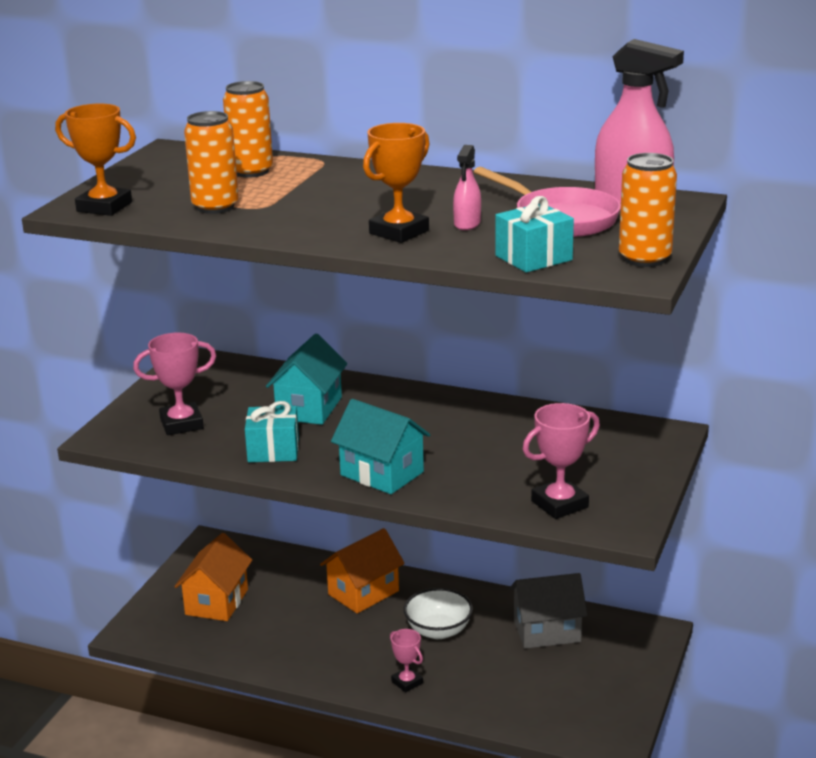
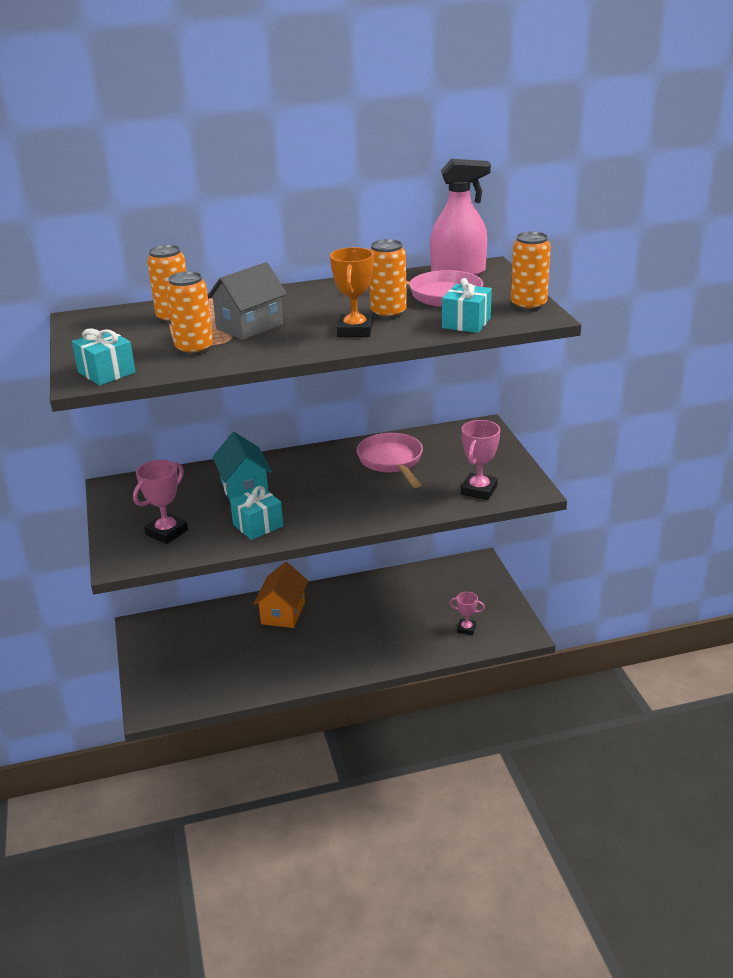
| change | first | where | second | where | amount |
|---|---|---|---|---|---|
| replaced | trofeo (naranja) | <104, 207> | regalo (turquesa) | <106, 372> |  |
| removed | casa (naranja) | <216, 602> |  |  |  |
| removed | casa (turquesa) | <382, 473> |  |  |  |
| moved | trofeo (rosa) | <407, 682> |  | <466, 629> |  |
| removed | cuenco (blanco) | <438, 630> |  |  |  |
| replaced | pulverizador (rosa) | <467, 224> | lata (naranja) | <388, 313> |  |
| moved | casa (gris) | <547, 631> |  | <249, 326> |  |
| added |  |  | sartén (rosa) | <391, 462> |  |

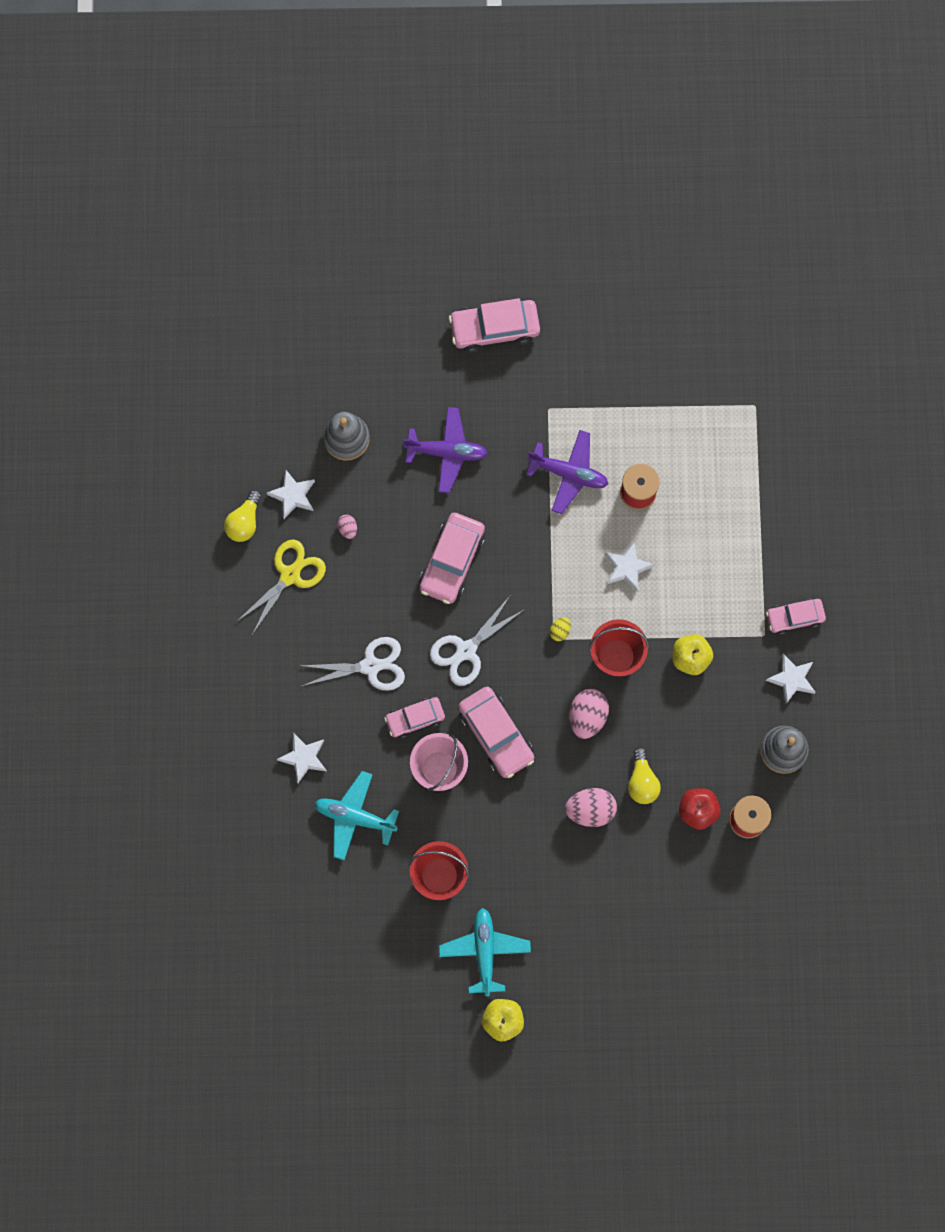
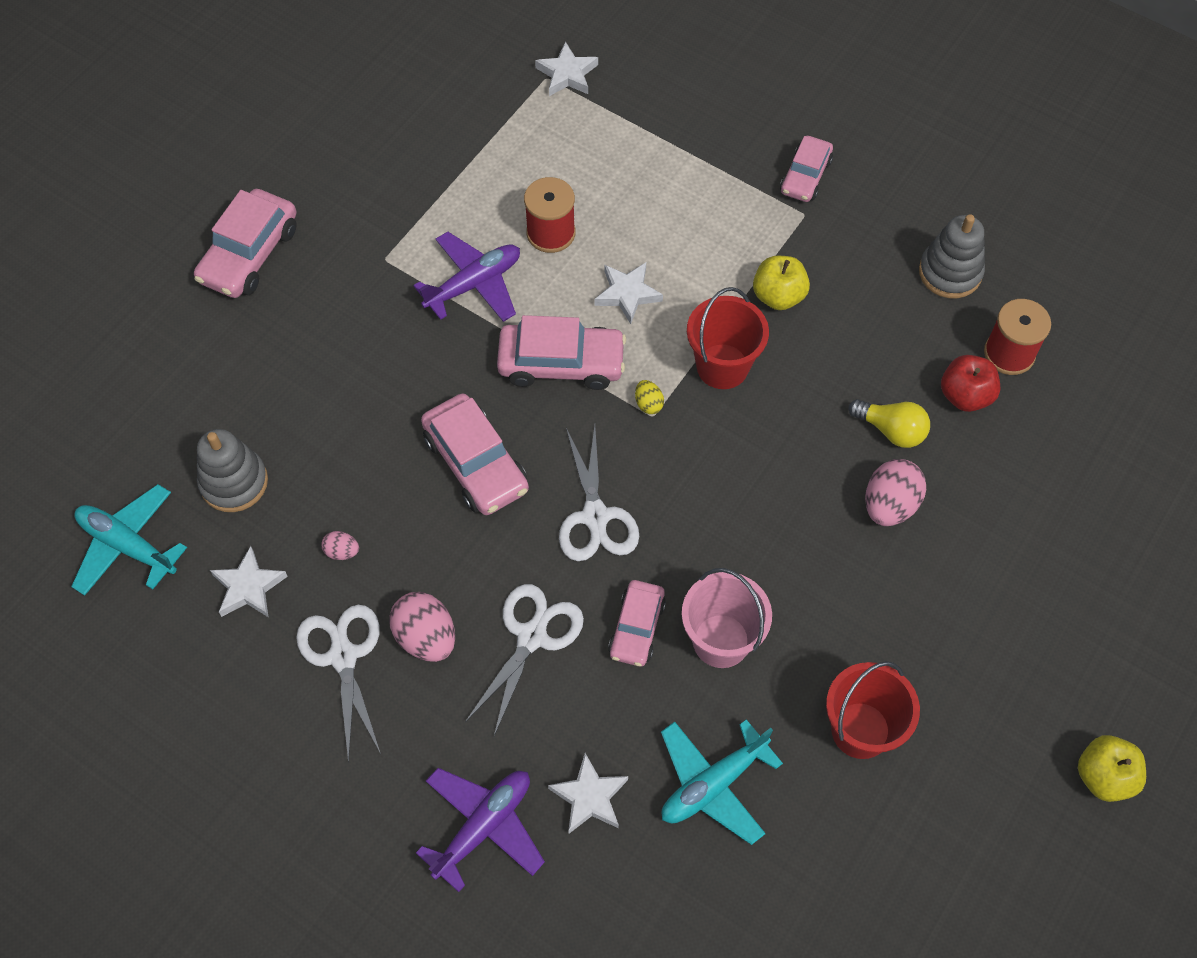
| change | first | where | second | where | amount |
|---|---|---|---|---|---|
| removed | bombilla (amarillo) | <244, 522> |  |  |  |
| recoloured | tijeras (amarillo) | <290, 575> | tijeras (blanco) | <343, 656> |  |
| moved | avión (morado) | <446, 452> |  | <483, 827> |  |
| moved | avión (turquesa) | <484, 951> |  | <128, 546> |  |
| moved | coche (rosa) | <496, 734> |  | <561, 363> |  |
| moved | huevo (rosa) | <587, 716> |  | <426, 637> |  |
| moved | estrella (blanco) | <792, 679> |  | <567, 74> |  |

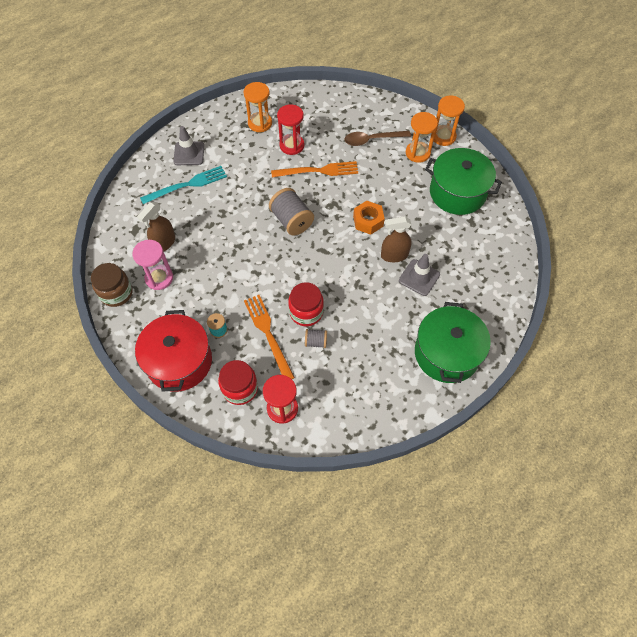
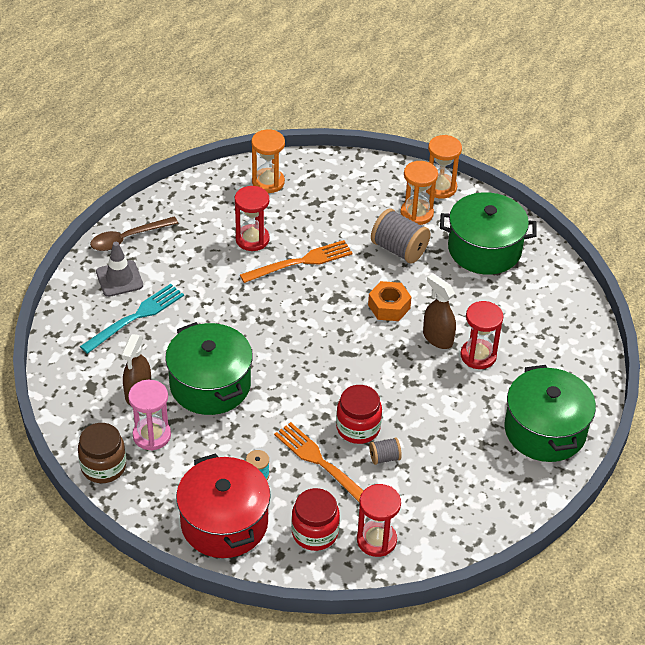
| change | first | where | second | where | amount |
|---|---|---|---|---|---|
| moved | reloj de arena (naranja) | <260, 123> |  | <268, 182> |  |
| moved | carrete (gris) | <292, 221> |  | <399, 249> |  |
| moved | cuchara (marrón) | <372, 140> |  | <128, 238> |  |
| turned | pulverizador (marrón) | <394, 255> |  | <437, 338> | 75 degrees clockwise |
| replaced | cono de tráfico (gris) | <419, 277> | reloj de arena (rojo) | <478, 356> |  |
| added |  |  | olla (verde) | <210, 385> |  |

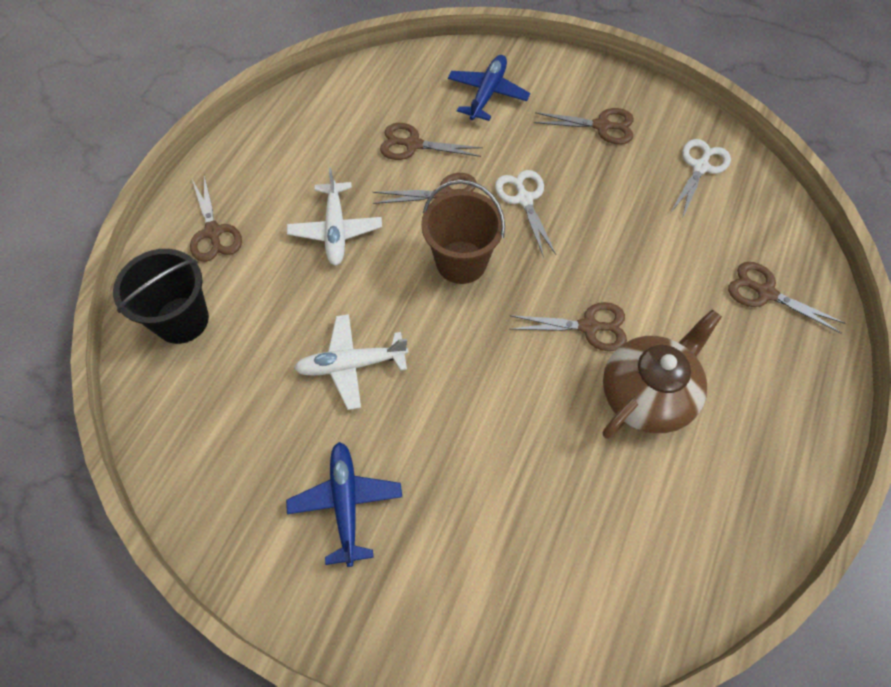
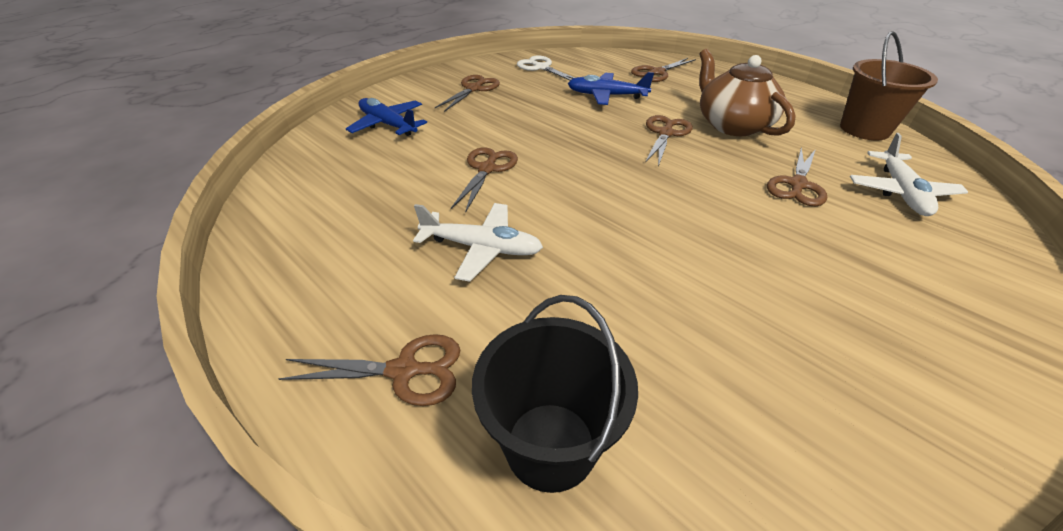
| change | first | where | second | where | amount |
|---|---|---|---|---|---|
| moved | avión (azul) | <346, 503> |  | <606, 96> |  |
| moved | avión (blanco) | <351, 365> |  | <900, 192> |  |
| moved | tijeras (marrón) | <413, 144> |  | <797, 185> |  |
| moved | balde (marrón) | <461, 262> |  | <864, 129> |  |
| removed | tijeras (blanco) | <524, 199> |  |  |  |

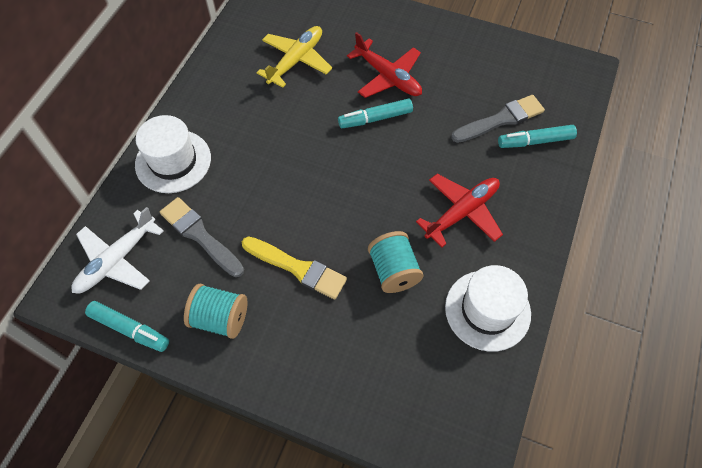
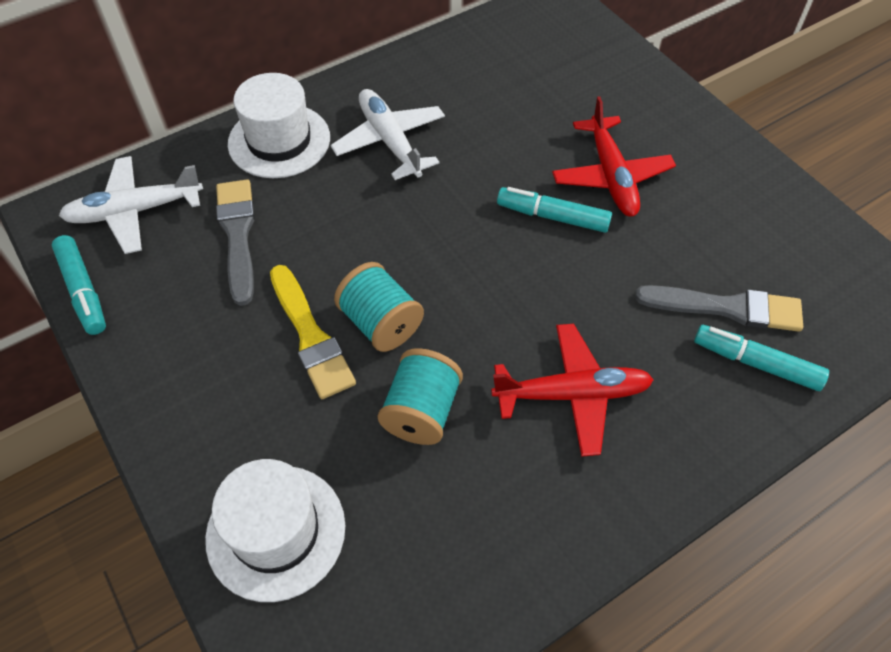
| change | first | where | second | where | amount |
|---|---|---|---|---|---|
| moved | carrete (turquesa) | <220, 318> |  | <381, 323> |  |
| removed | avión (amarillo) | <296, 60> |  |  |  |
| moved | sombrero (blanco) | <487, 310> |  | <276, 531> |  |
| added |  |  | avión (blanco) | <390, 141> |  |

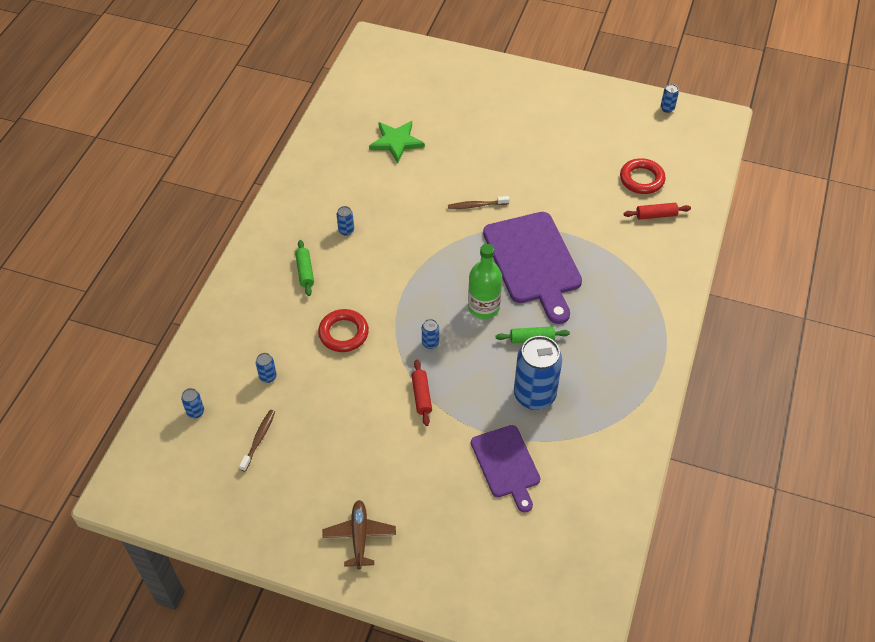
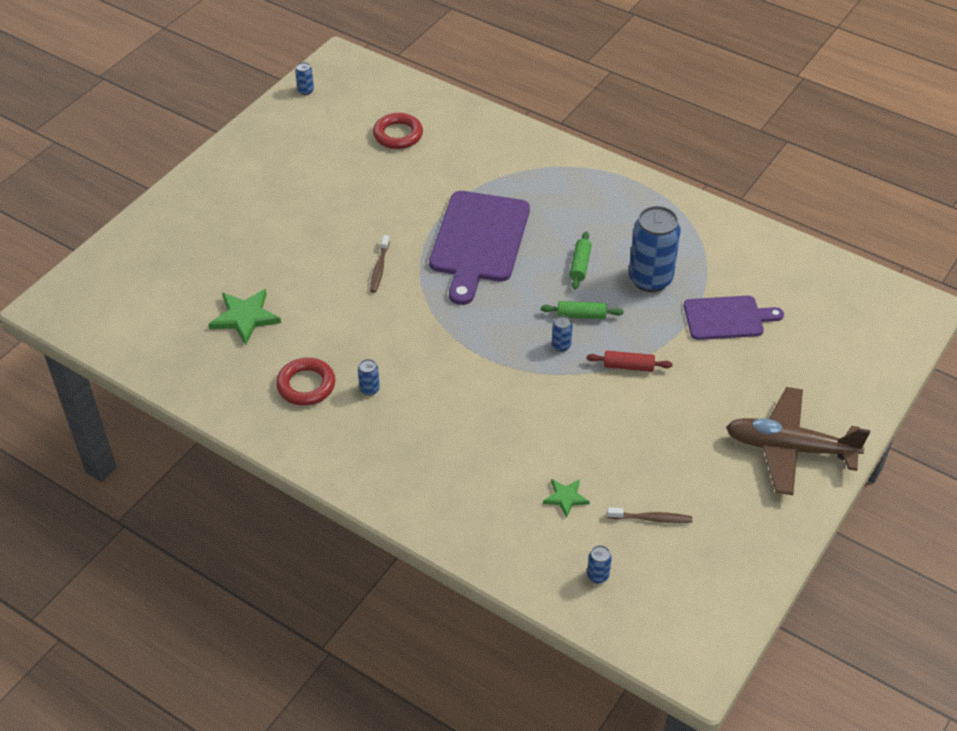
| change | first | where | second | where | amount |
|---|---|---|---|---|---|
| turned | cepillo de dientes (marrón) | <258, 439> |  | <651, 518> | 150 degrees clockwise |
| replaced | lata (azul) | <268, 377> | estrella (verde) | <565, 497> |  |
| moved | rodillo (verde) | <305, 271> |  | <581, 315> |  |
| moved | anillo (rojo) | <343, 333> |  | <306, 385> |  |
| resized | avión (marrón) | <359, 536> |  | <789, 448> | x1.72 |
| removed | botella (verde) | <483, 307> |  |  |  |
| turned | tabla de cortar (morado) | <533, 262> |  | <478, 241> | 105 degrees clockwise |
| removed | rodillo (rojo) | <656, 215> |  |  |  |

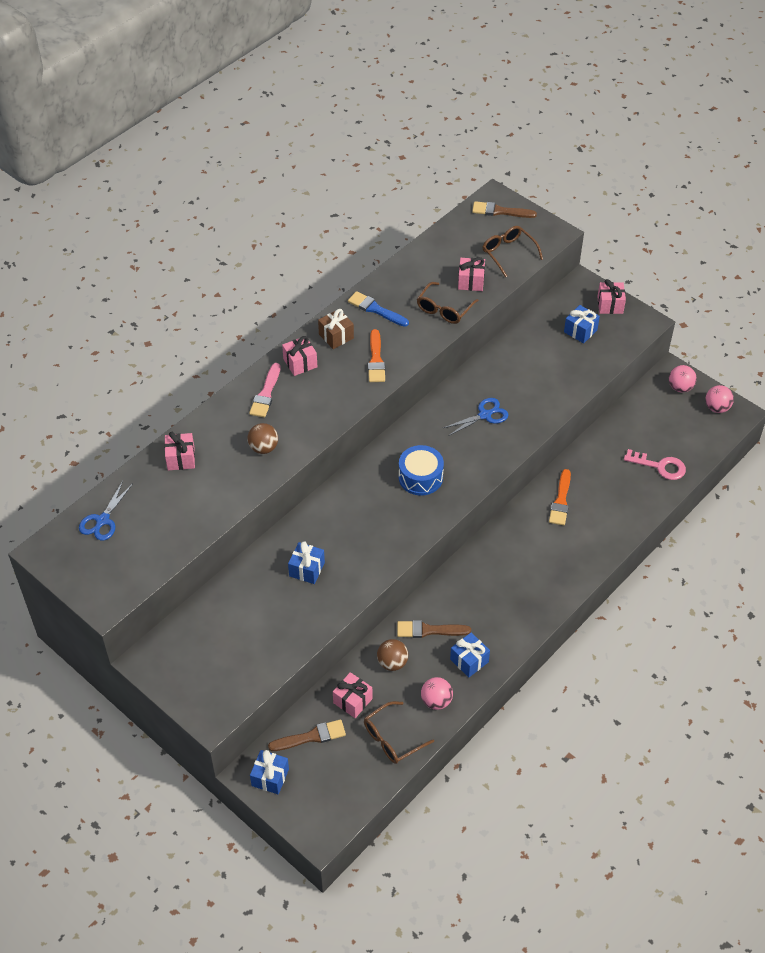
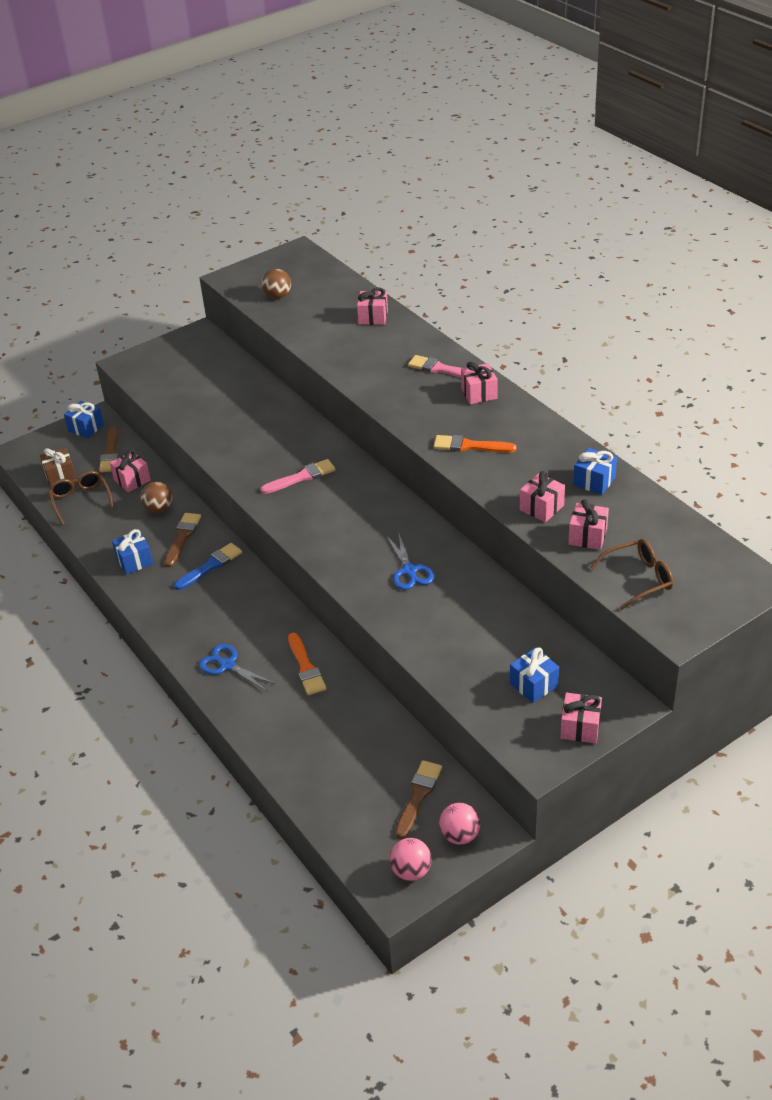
| change | first | where | second | where | amount |
|---|---|---|---|---|---|
| moved | tijeras (azul) | <102, 520> |  | <227, 665> |  |
| moved | pelota (marrón) | <263, 448> |  | <278, 296> |  |
| moved | regalo (azul) | <307, 569> |  | <594, 481> |  |
| moved | regalo (marrón) | <336, 336> |  | <60, 476> |  |
| moved | pincel (azul) | <375, 309> |  | <211, 566> |  |
| removed | tambor (azul) | <420, 477> |  |  |  |
| replaced | gafas (marrón) | <444, 309> | regalo (rosa) | <541, 508> |  |
| removed | pelota (rosa) | <436, 701> |  |  |  |
| moved | pincel (marrón) | <500, 211> |  | <418, 796> |  |
| turned | pincel (naranja) | <561, 501> |  | <306, 667> | 135 degrees counterclockwise |
| removed | llave (rosa) | <660, 466> |  |  |  |
| added |  |  | pincel (rosa) | <301, 477> |  |

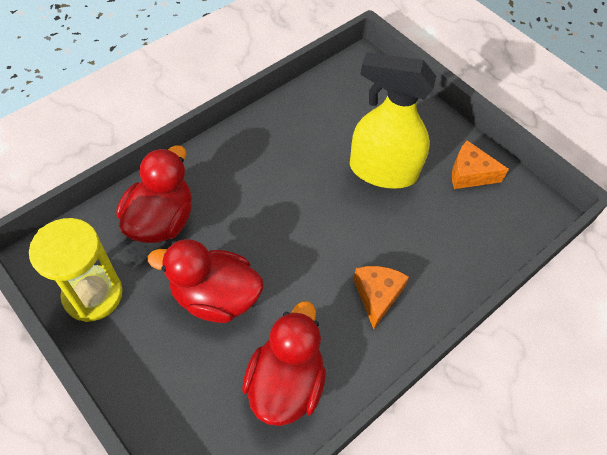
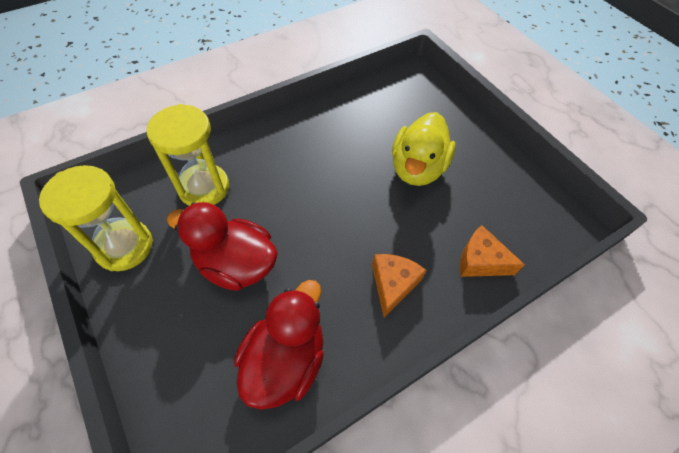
| change | first | where | second | where | amount |
|---|---|---|---|---|---|
| replaced | pato (rojo) | <161, 220> | reloj de arena (amarillo) | <204, 188> |  |
| replaced | pulverizador (amarillo) | <382, 171> | pato (amarillo) | <417, 168> |  |
| moved | queso (naranja) | <469, 174> |  | <480, 261> |  |

